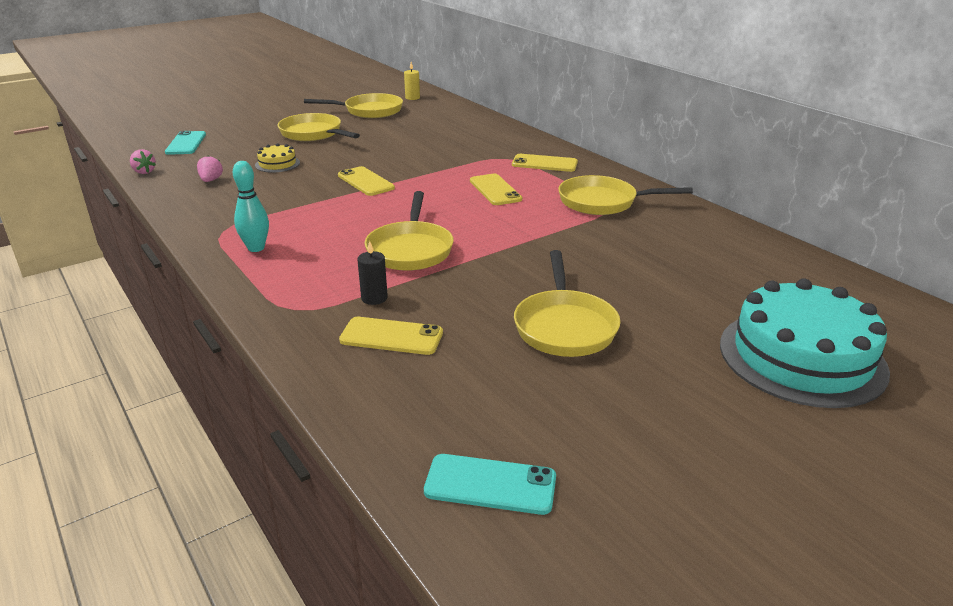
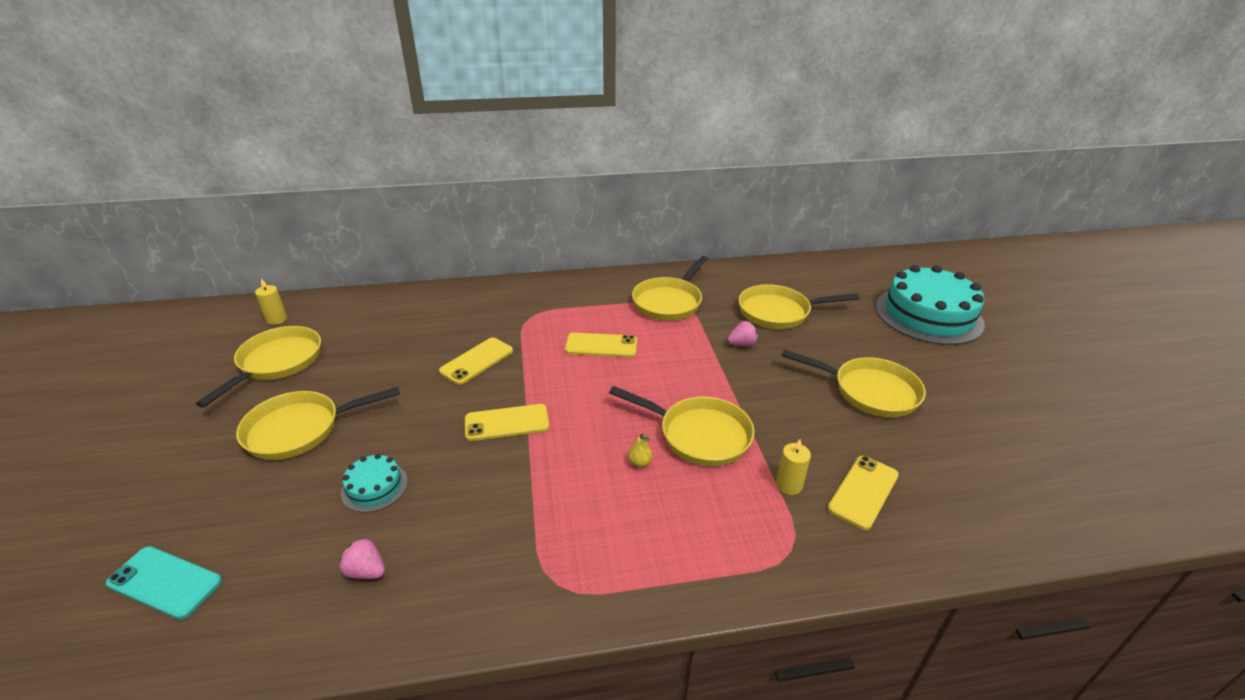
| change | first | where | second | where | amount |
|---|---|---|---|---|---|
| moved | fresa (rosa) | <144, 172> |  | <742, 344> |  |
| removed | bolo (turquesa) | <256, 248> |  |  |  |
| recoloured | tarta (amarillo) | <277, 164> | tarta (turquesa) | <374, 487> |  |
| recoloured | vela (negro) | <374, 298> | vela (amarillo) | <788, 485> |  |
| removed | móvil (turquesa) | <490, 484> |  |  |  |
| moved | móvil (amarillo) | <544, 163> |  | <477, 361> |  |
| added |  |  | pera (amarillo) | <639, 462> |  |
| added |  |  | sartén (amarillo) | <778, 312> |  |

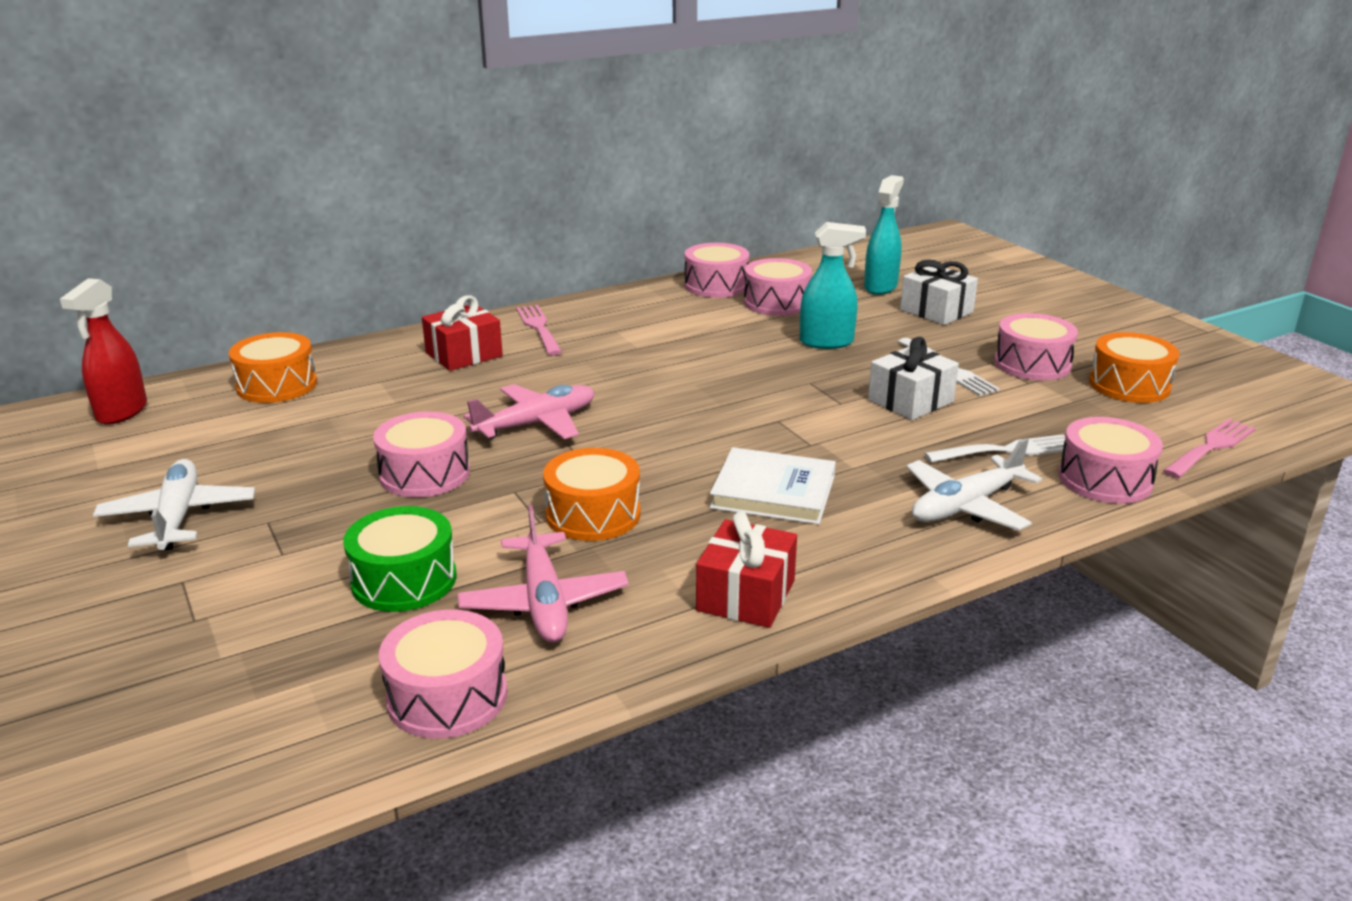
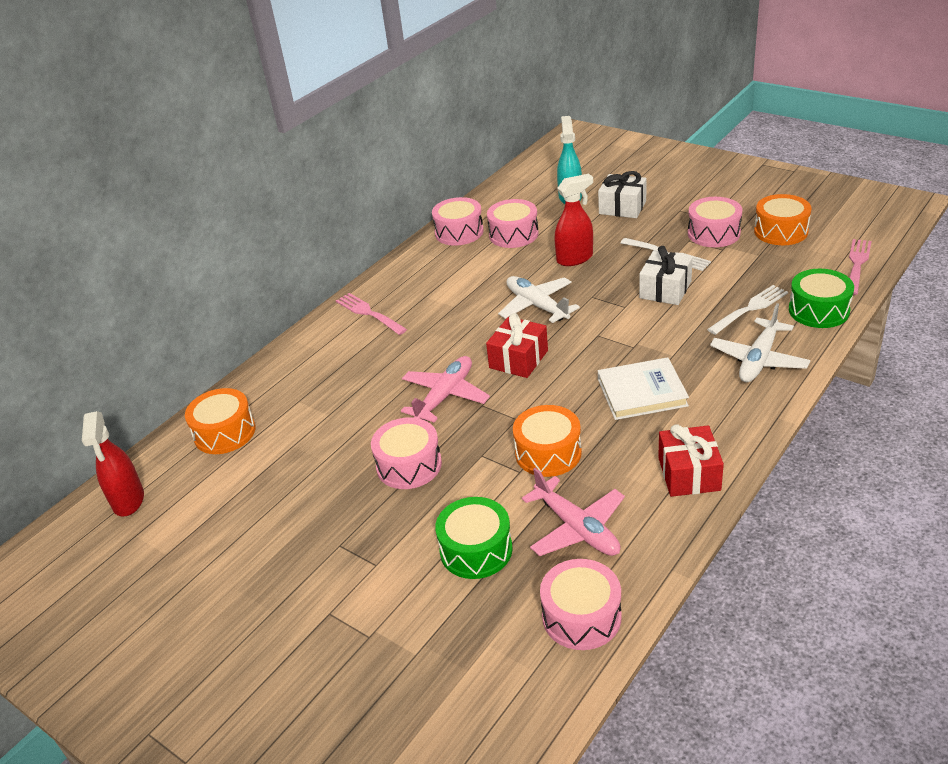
| change | first | where | second | where | amount |
|---|---|---|---|---|---|
| moved | avión (blanco) | <178, 517> |  | <537, 305> |  |
| moved | regalo (rojo) | <464, 354> |  | <518, 359> |  |
| recoloured | pulverizador (turquesa) | <826, 342> | pulverizador (rojo) | <575, 258> |  |
| recoloured | tambor (rosa) | <1105, 479> | tambor (verde) | <818, 310> |  |

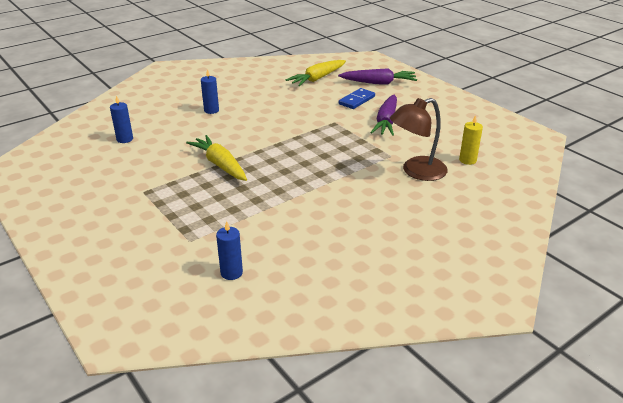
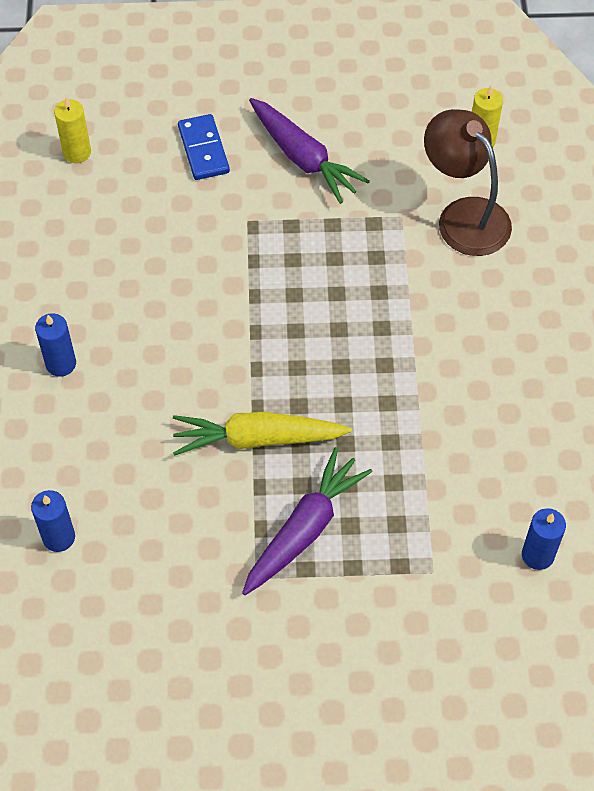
| change | first | where | second | where | amount |
|---|---|---|---|---|---|
| replaced | zanahoria (amarillo) | <317, 79> | vela (amarillo) | <77, 152> |  |
| moved | zanahoria (morado) | <379, 83> |  | <305, 529> |  |
| turned | lámpara (marrón) | <416, 171> |  | <464, 216> | 135 degrees clockwise |

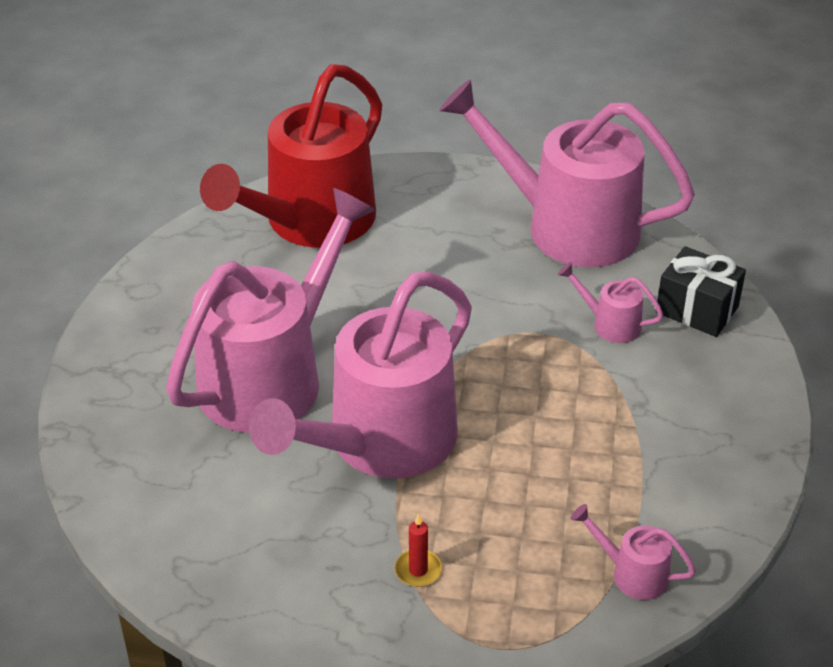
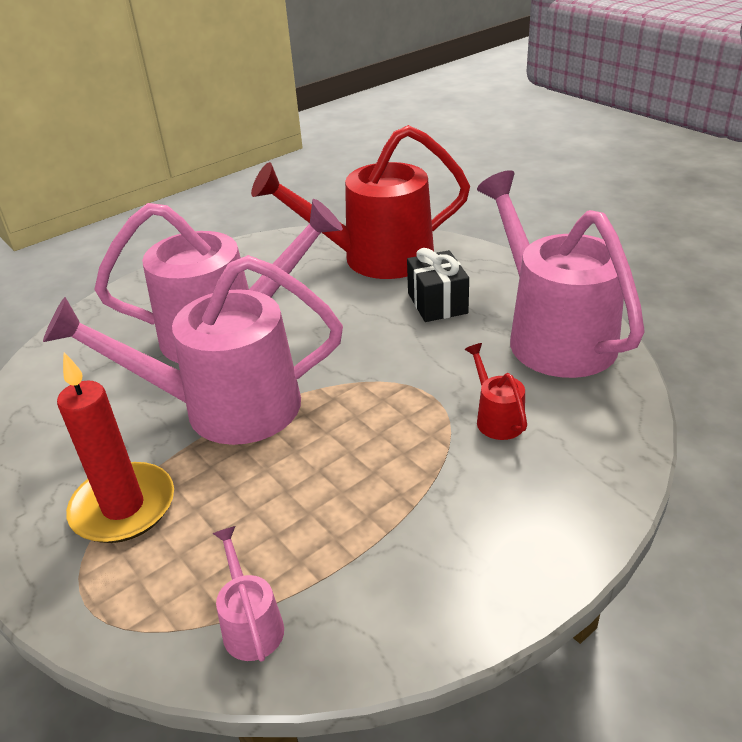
| change | first | where | second | where | amount |
|---|---|---|---|---|---|
| resized | vela (rojo) | <418, 570> |  | <123, 507> | x2.34 |
| recoloured | regadera (rosa) | <609, 324> | regadera (rojo) | <496, 418> |  |
| moved | regalo (negro) | <697, 310> |  | <437, 303> |  |

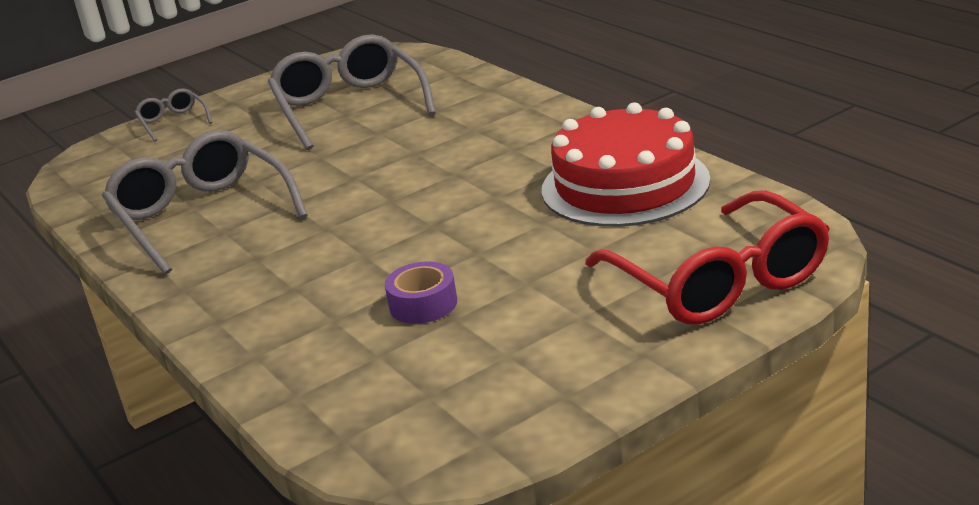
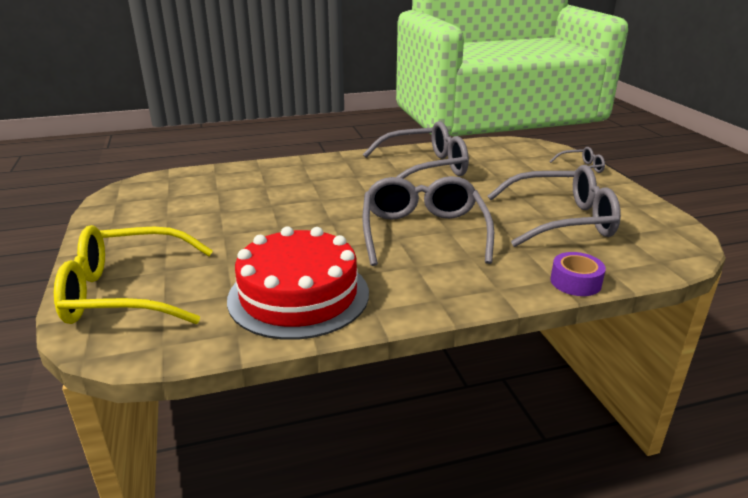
| change | first | where | second | where | amount |
|---|---|---|---|---|---|
| moved | cinta adhesiva (morado) | <423, 304> |  | <575, 282> |  |
| recoloured | gafas (rojo) | <717, 280> | gafas (amarillo) | <128, 292> |  |
| added |  |  | gafas (gris) | <423, 233> |  |

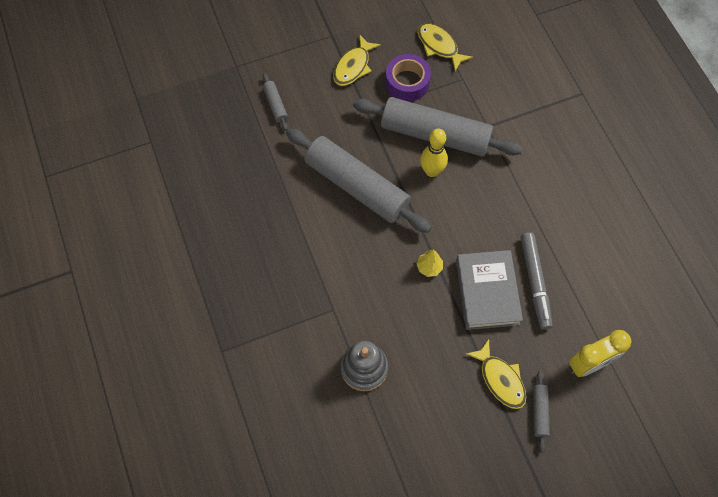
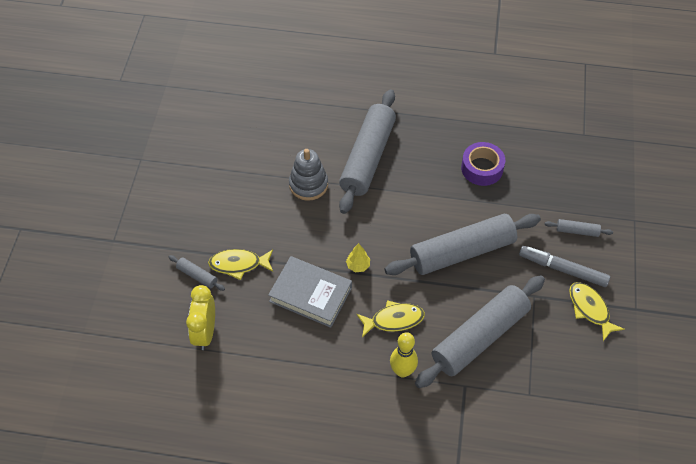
| change | first | where | second | where | amount |
|---|---|---|---|---|---|
| moved | cinta adhesiva (morado) | <407, 82> |  | <482, 168> |  |
| moved | pez (amarillo) | <439, 46> |  | <393, 320> |  |
| moved | bolo (amarillo) | <431, 171> |  | <402, 371> |  |
| moved | rotulador (gris) | <535, 282> |  | <563, 269> |  |
| added |  |  | rodillo (gris) | <368, 157> |  |

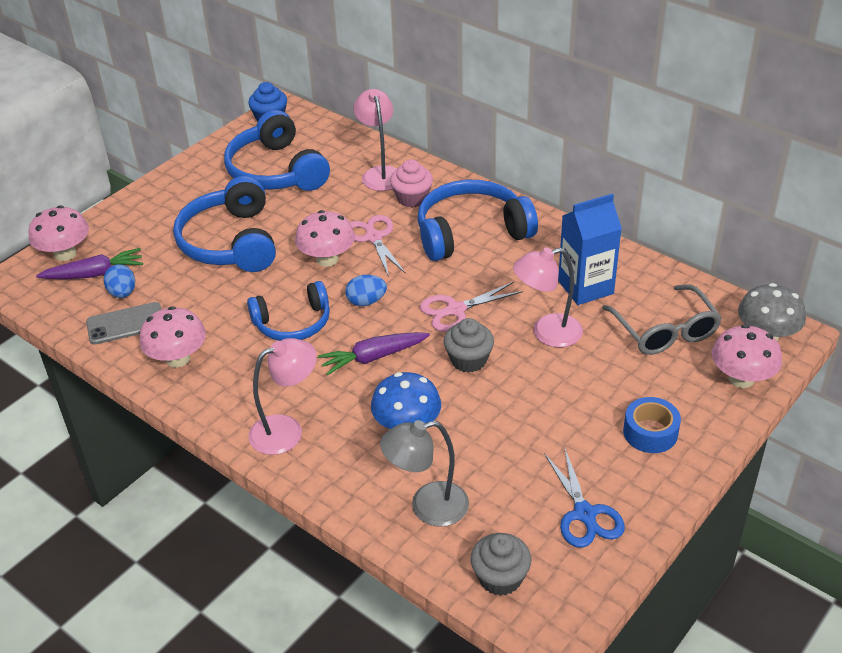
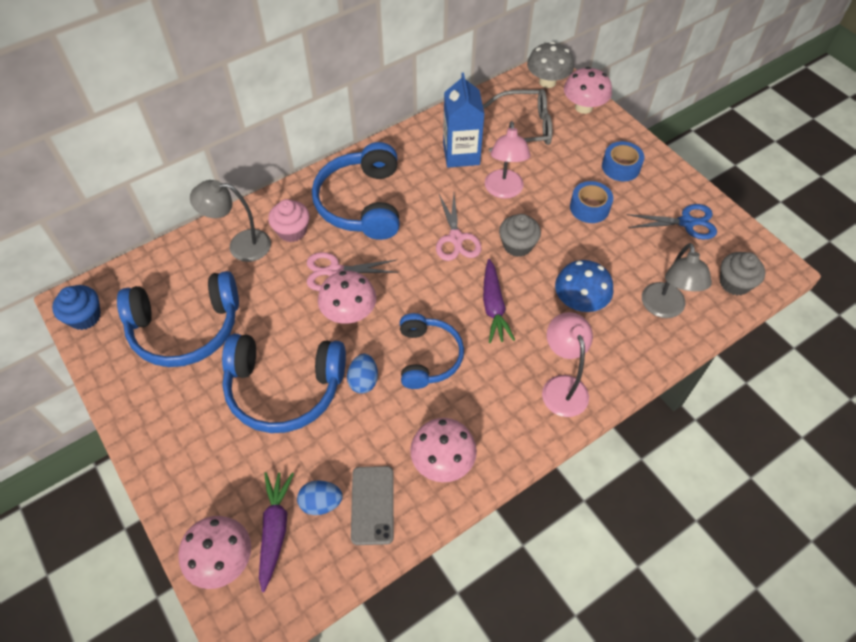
| change | first | where | second | where | amount |
|---|---|---|---|---|---|
| moved | huevo (azul) | <366, 302> |  | <363, 381> |  |
| recoloured | lámpara (rosa) | <380, 173> | lámpara (gris) | <241, 245> |  |
| added |  |  | cinta adhesiva (azul) | <589, 207> |  |

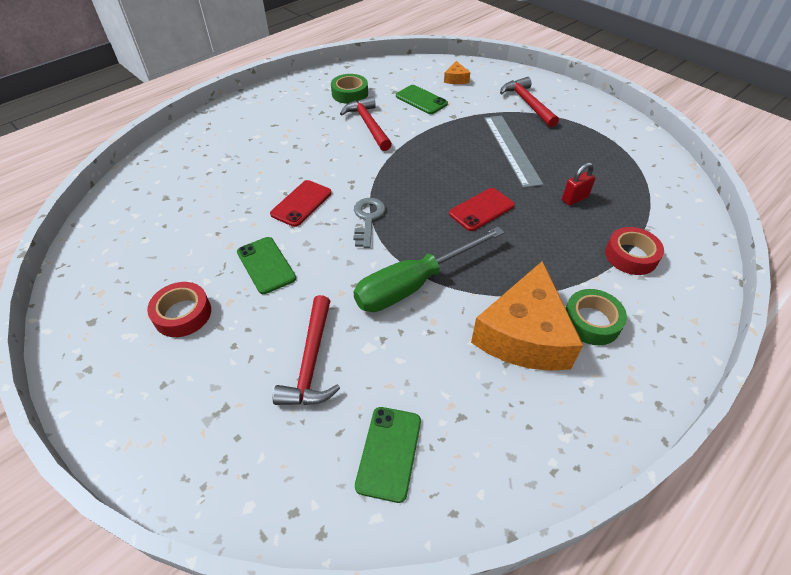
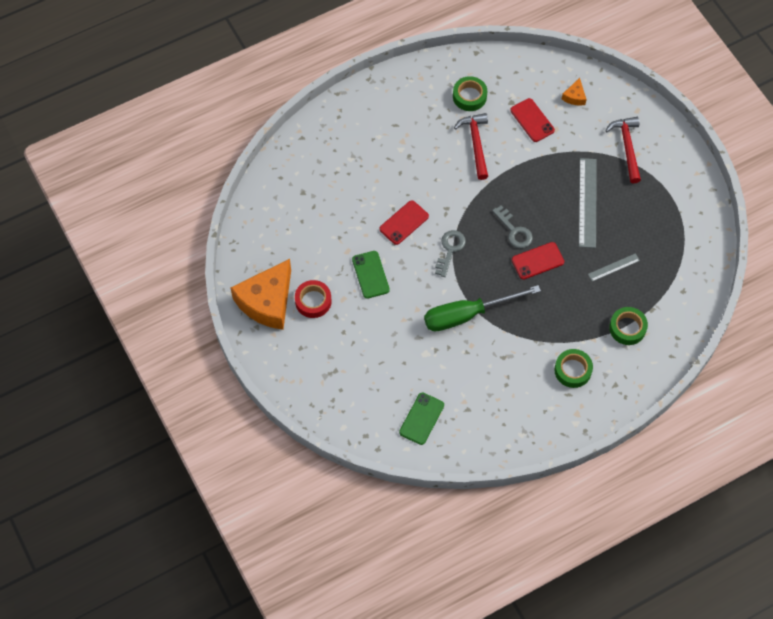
| change | first | where | second | where | amount |
|---|---|---|---|---|---|
| removed | martillo (rojo) | <311, 361> |  |  |  |
| recoloured | móvil (verde) | <421, 100> | móvil (rojo) | <532, 120> |  |
| moved | queso (naranja) | <524, 334> |  | <267, 301> |  |
| replaced | candado (rojo) | <574, 199> | regla (gris) | <613, 267> |  |
| recoloured | cinta adhesiva (rojo) | <631, 256> | cinta adhesiva (verde) | <627, 328> |  |
| added |  |  | llave (gris) | <514, 231> |  |

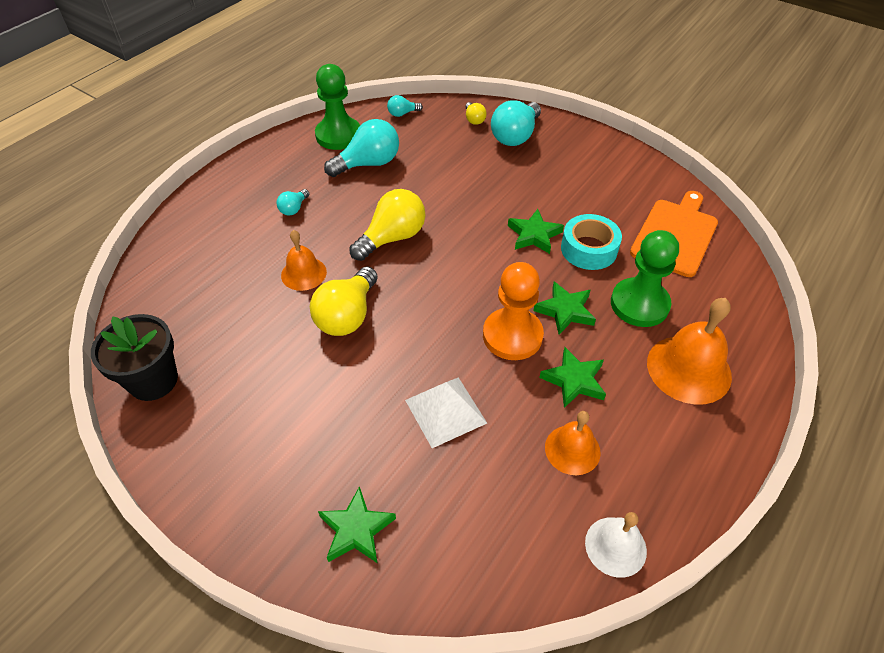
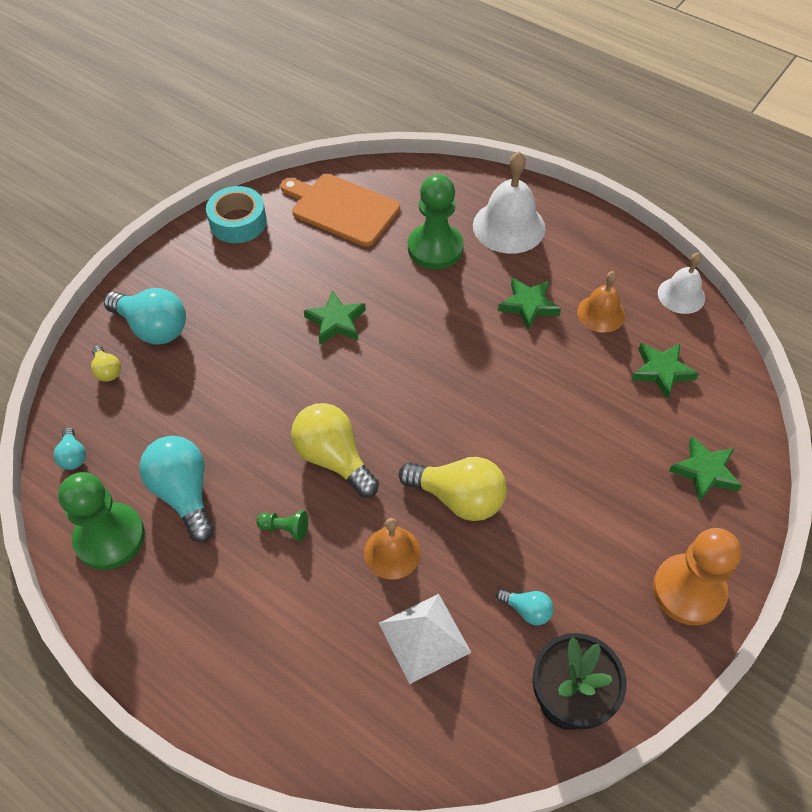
| change | first | where | second | where | amount |
|---|---|---|---|---|---|
| moved | bombilla (turquesa) | <294, 209> |  | <527, 610> |  |
| moved | pirámide (blanco) | <445, 411> |  | <424, 637> |  |
| turned | bombilla (amarillo) | <474, 119> |  | <107, 370> | 75 degrees clockwise |
| moved | peón (naranja) | <512, 336> |  | <688, 591> |  |
| moved | estrella (verde) | <565, 311> |  | <661, 371> |  |
| moved | cinta adhesiva (turquesa) | <589, 249> |  | <238, 222> |  |
| recoloured | campana (naranja) | <689, 369> | campana (blanco) | <509, 226> |  |
| added |  |  | peón (verde) | <285, 528> |  |

